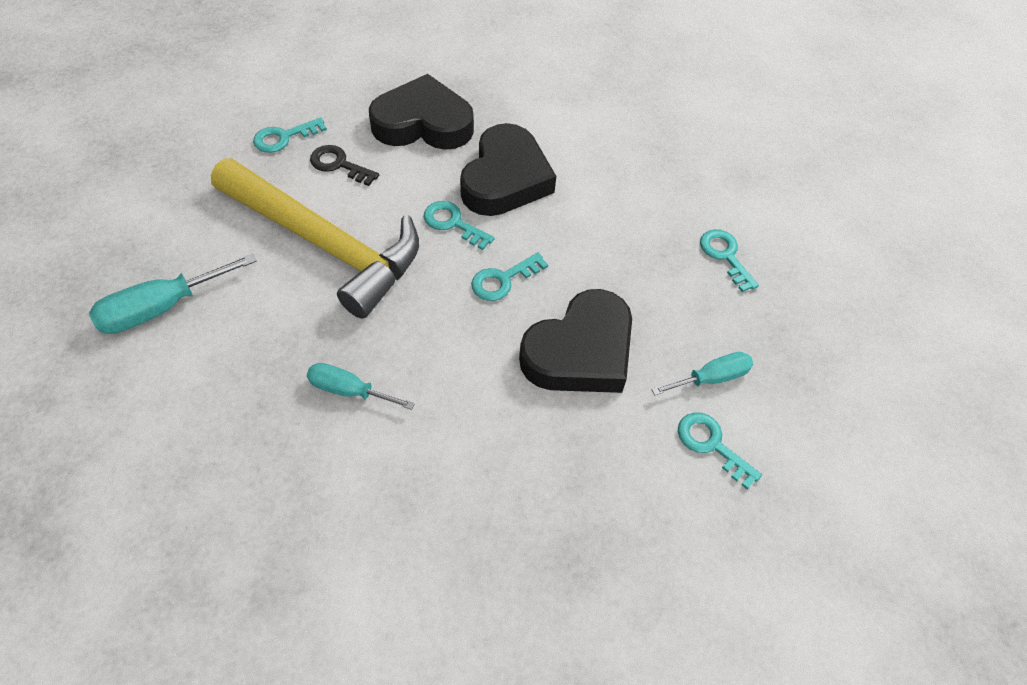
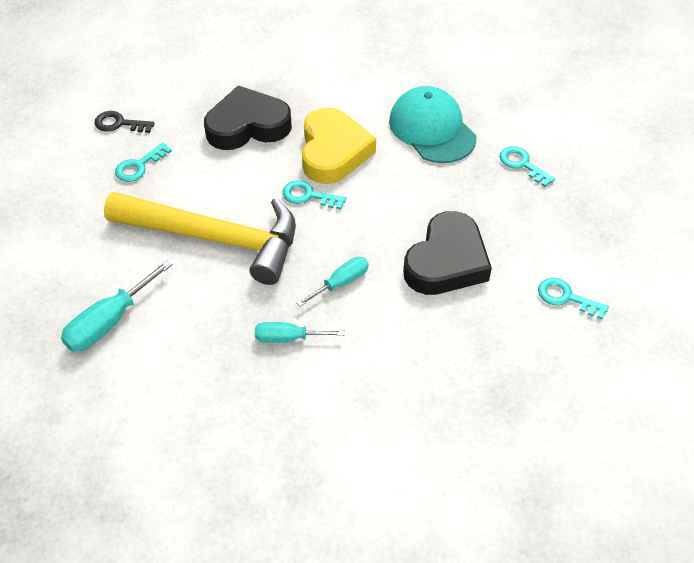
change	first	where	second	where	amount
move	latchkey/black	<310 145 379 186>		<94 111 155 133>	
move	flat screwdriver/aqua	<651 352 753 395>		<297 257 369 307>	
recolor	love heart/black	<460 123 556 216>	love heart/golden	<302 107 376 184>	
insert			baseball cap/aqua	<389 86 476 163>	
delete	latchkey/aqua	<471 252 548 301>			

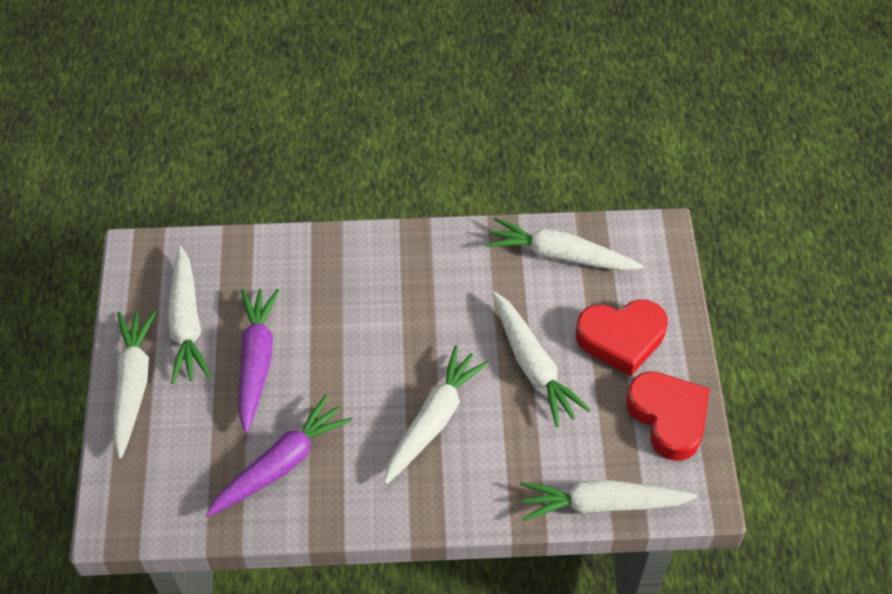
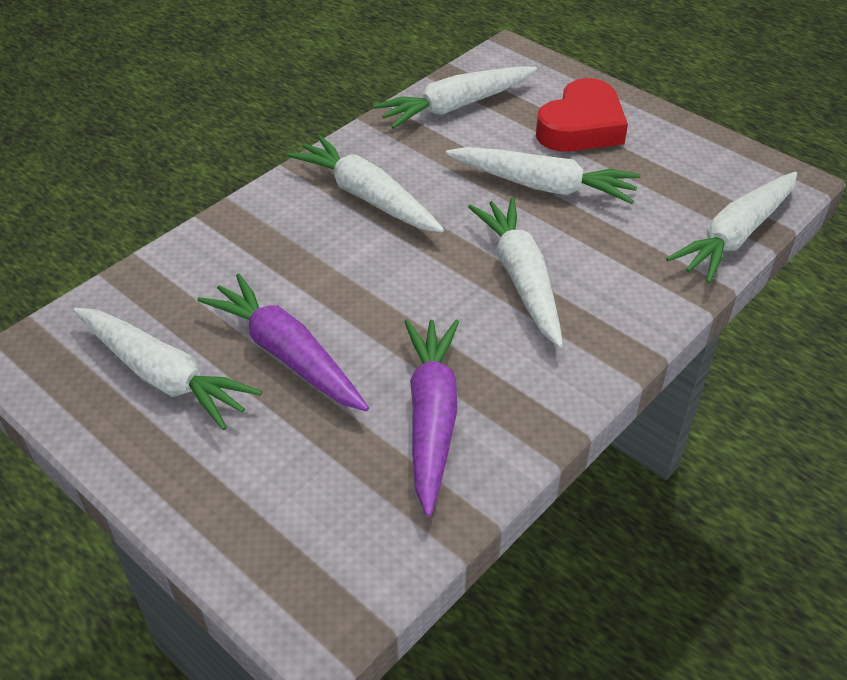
change	first	where	second	where	amount
move	toy carrot/pure white	<113 311 156 458>		<287 135 444 233>	
delete	love heart/crimson	<626 371 710 461>			

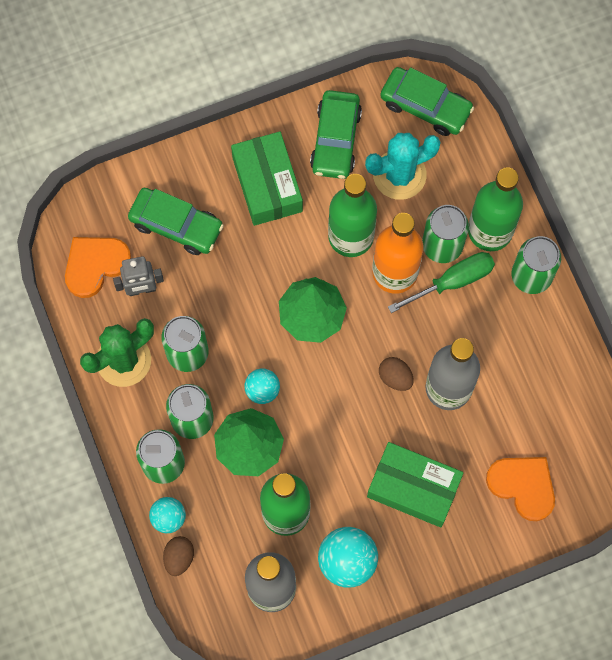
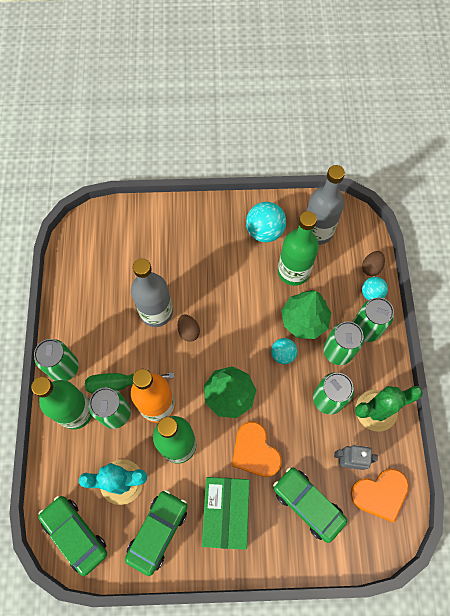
change	first	where	second	where	amount
move	love heart/orange	<486 457 555 521>		<232 421 282 477>	
delete	parcel/green	<367 442 464 527>			

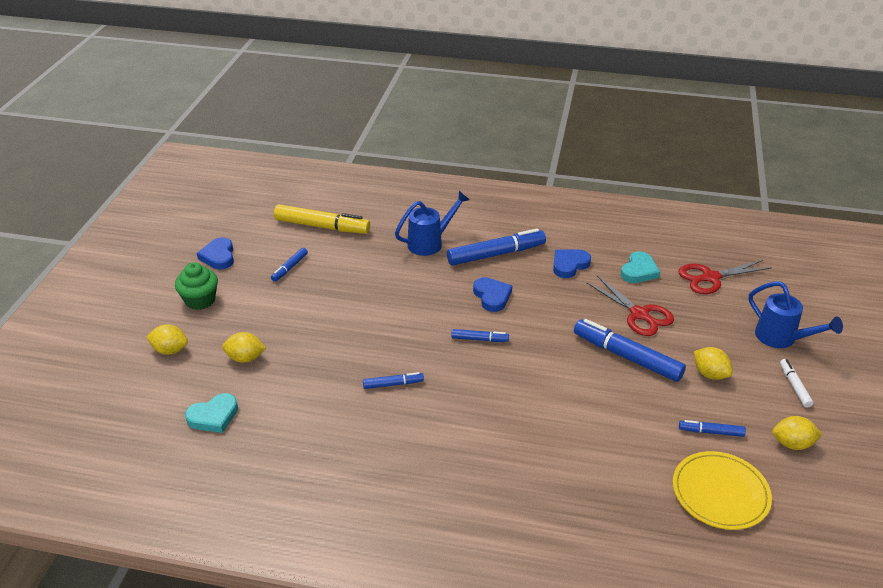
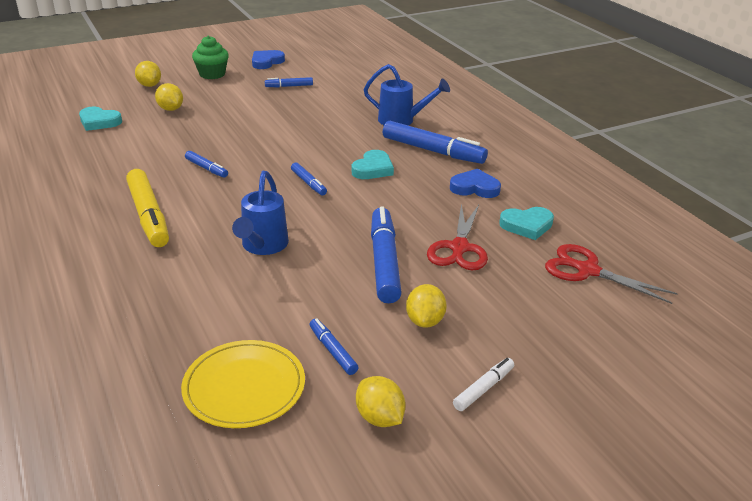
change	first	where	second	where	amount
move	marker pen/golden	<274 205 370 234>		<126 169 169 247>	
move	sprinkling can/cobalt	<749 281 843 348>		<232 171 289 255>	
recolor	love heart/cobalt	<473 277 512 312>	love heart/aqua	<352 150 394 179>	

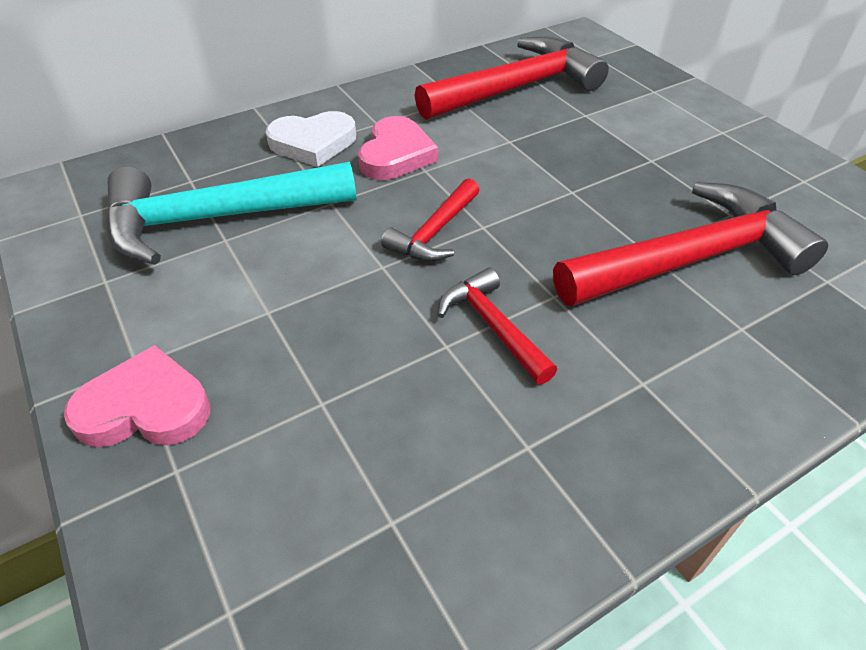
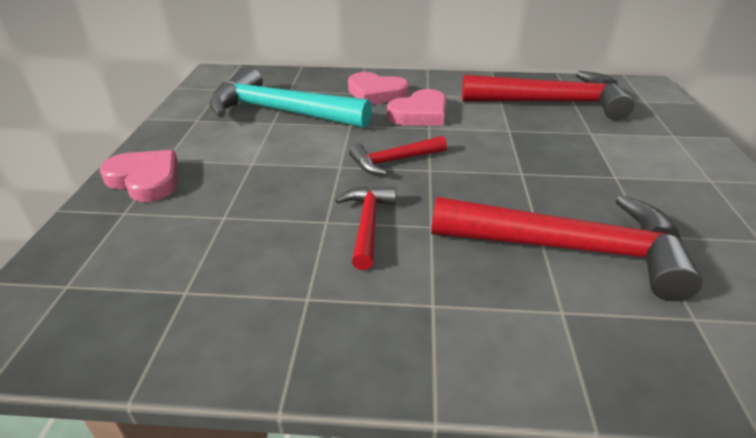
change	first	where	second	where	amount
recolor	love heart/pure white	<266 111 356 167>	love heart/rosy	<348 72 409 105>	

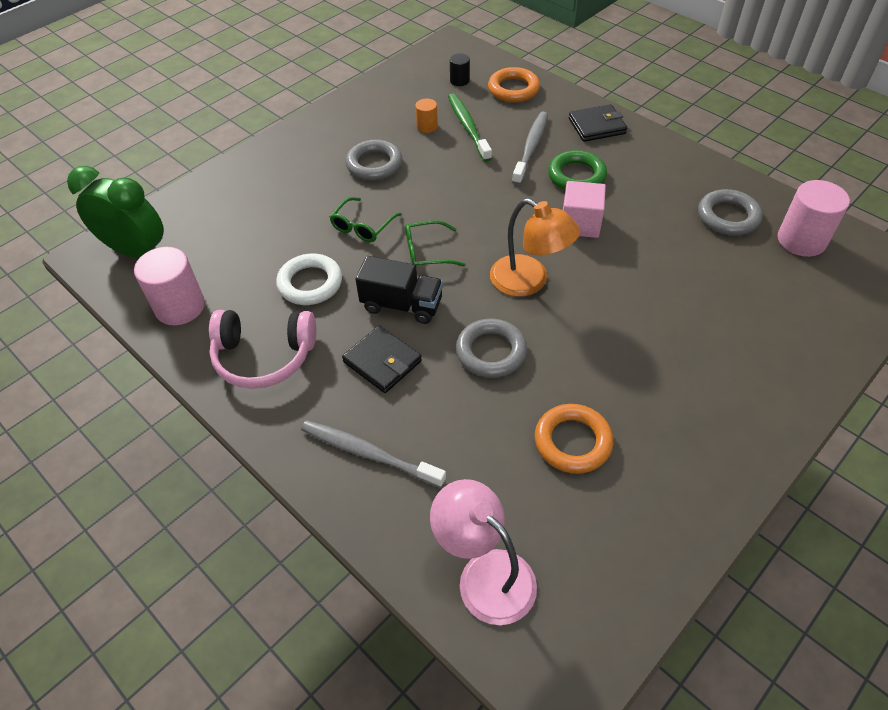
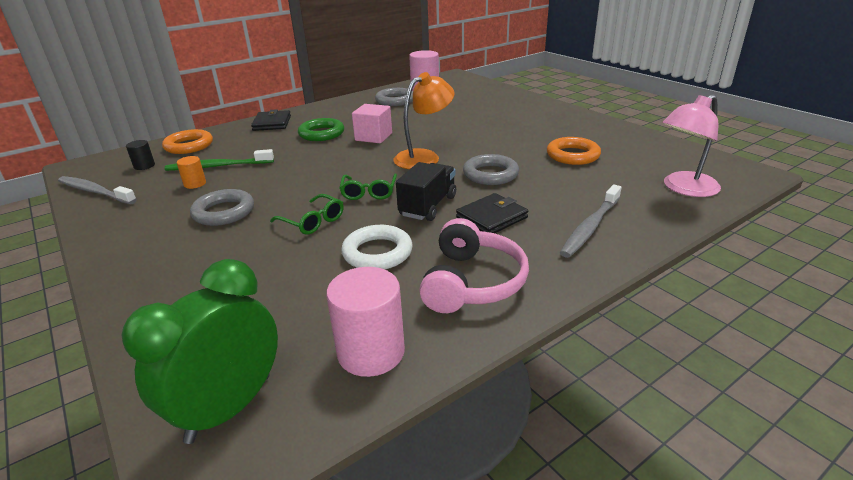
change	first	where	second	where	amount
move	toothbrush/grey	<512 112 548 185>		<58 176 137 204>	

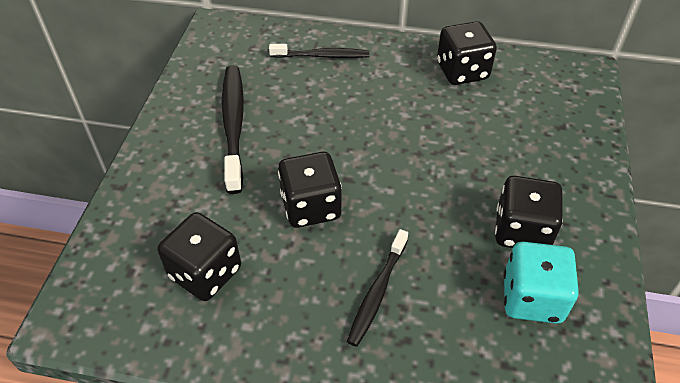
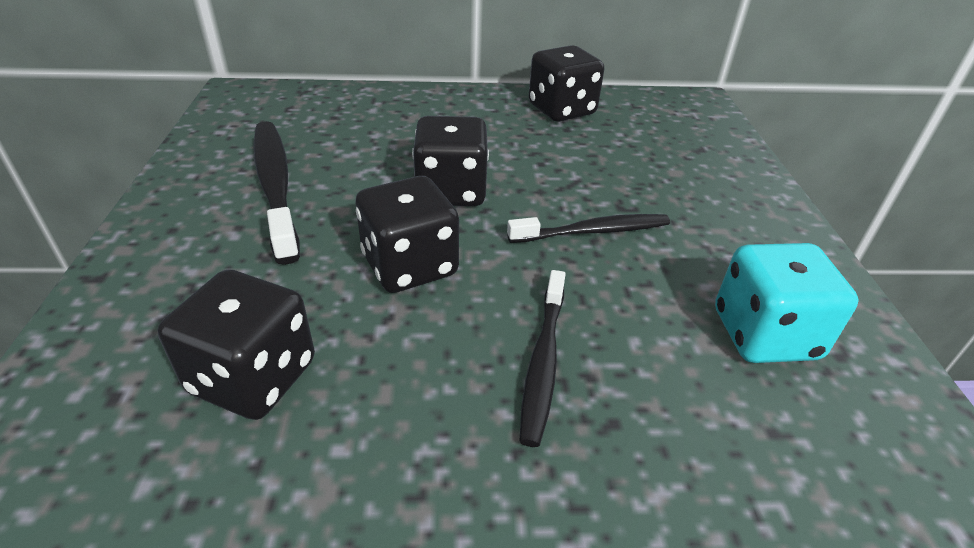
change	first	where	second	where	amount
move	die/black	<495 176 563 248>		<412 116 489 206>	
move	toothbrush/black	<269 44 369 58>		<507 214 670 243>	

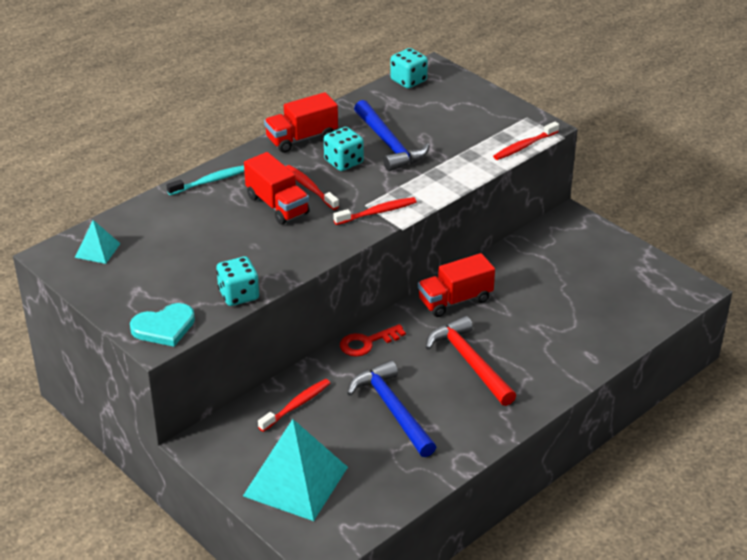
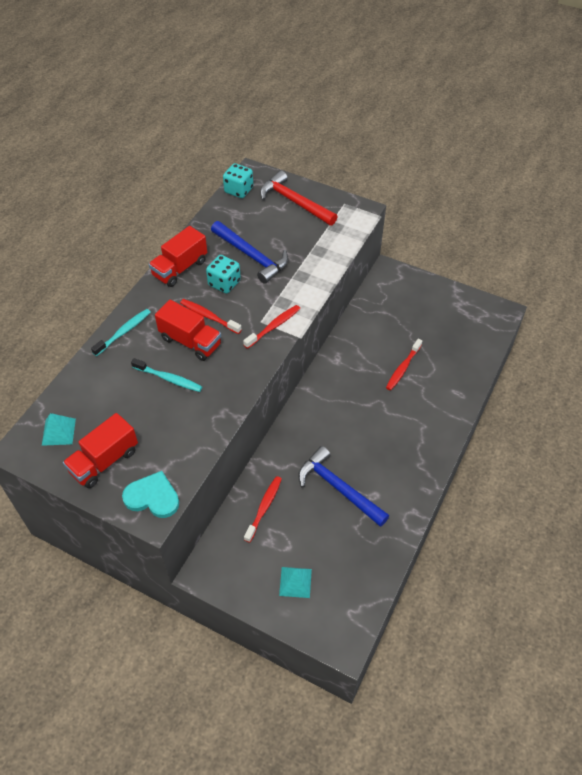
change	first	where	second	where	amount
move	toy truck/crimson	<418 253 495 317>		<63 413 138 488>	
rotate	love heart/aqua	<130 303 195 347>		<122 471 179 518>	120 degrees counterclockwise
insert			toothbrush/aqua	<131 358 202 392>	
move	hammer/crimson	<426 316 516 406>		<260 170 337 226>	
resize	solid pyramid/aqua	<243 419 348 521>		<279 567 312 598>	x0.47
move	toothbrush/crimson	<493 122 559 160>		<386 339 422 391>	
delete	die/aqua	<216 256 259 306>			
delete	latchkey/crimson	<340 324 406 357>			

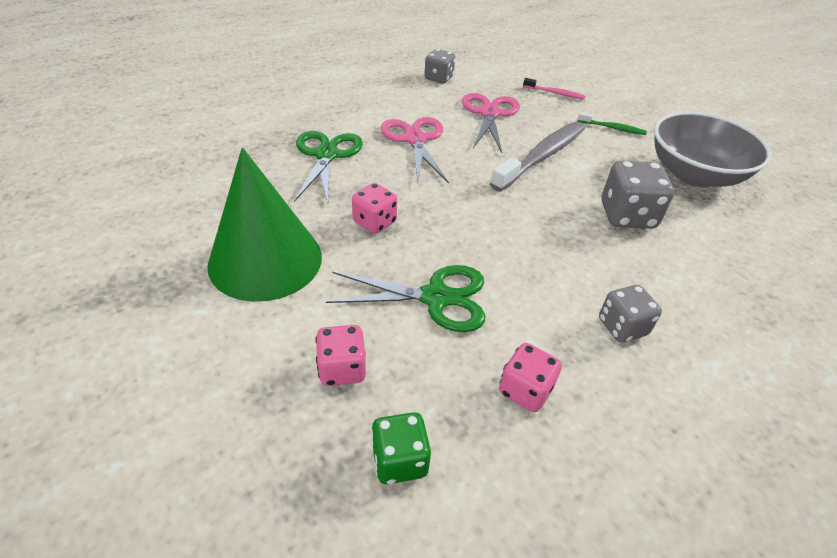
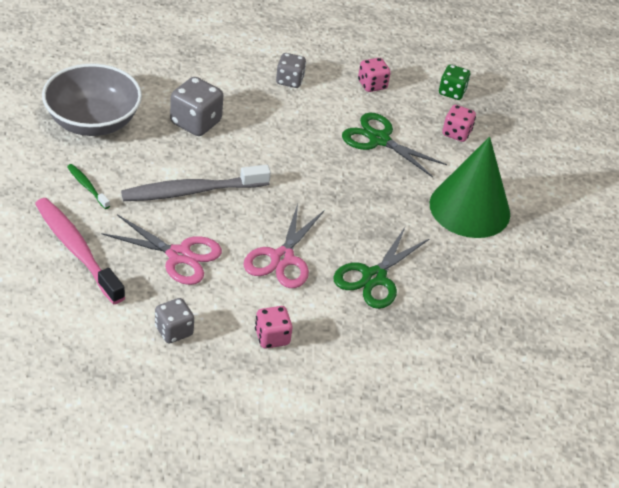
change	first	where	second	where	amount
resize	toothbrush/rosy	<523 78 585 100>		<35 198 125 304>	x2.10
rotate	scissors/rosy	<462 93 520 153>		<101 214 222 285>	105 degrees counterclockwise
move	die/rosy	<352 183 397 234>		<255 306 293 349>	

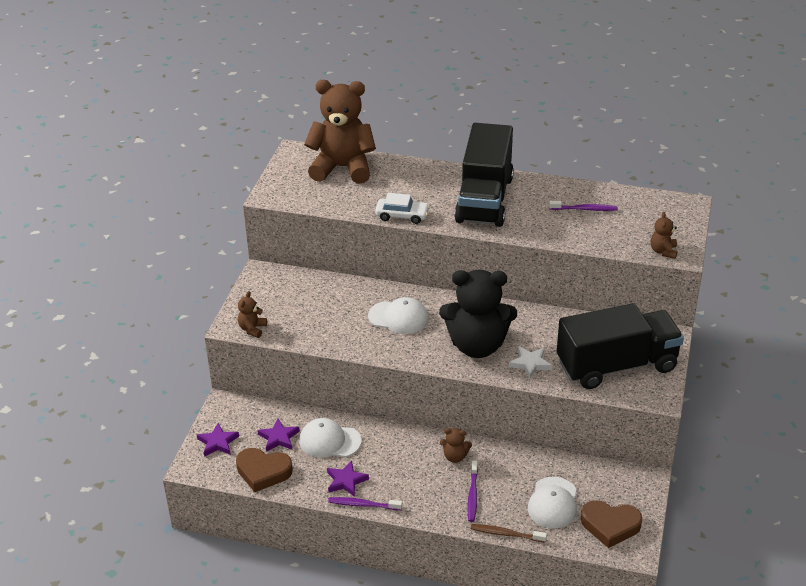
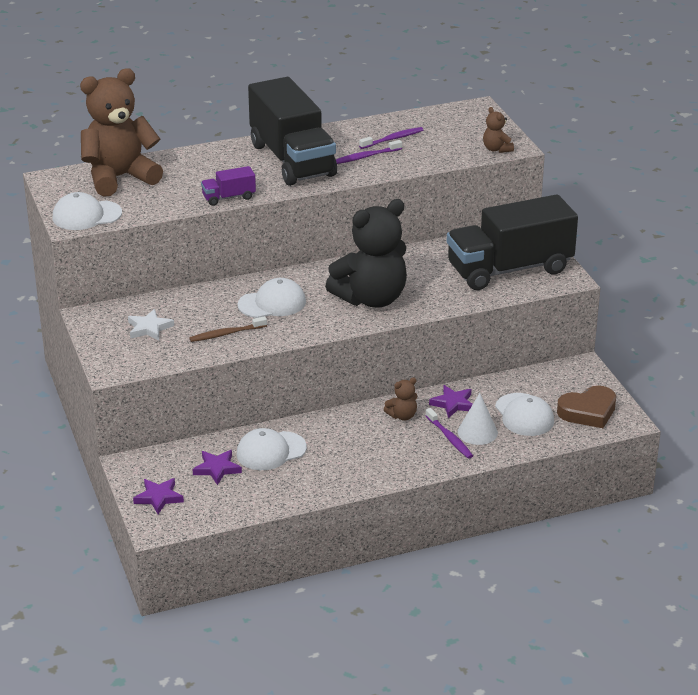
change	first	where	second	where	amount
insert			baseball cap/pure white	<52 192 122 230>	
move	five-pointed star/pure white	<509 346 552 379>		<128 309 174 341>	
move	toothbrush/russet	<471 524 547 543>		<189 316 267 342>	
replace	automobile/pure white	<375 193 430 224>	toy truck/royal purple	<201 166 256 206>	
move	toothbrush/royal purple	<328 497 402 510>		<336 140 402 164>	
move	five-pointed star/royal purple	<327 460 369 497>		<429 385 473 418>	
rotate	toy truck/black	<557 303 684 389>		<447 194 578 290>	150 degrees counterclockwise
insert			cone/pure white	<458 393 498 445>	
delete	love heart/russet	<236 448 293 492>			
delete	teddy/russet	<238 291 267 338>			

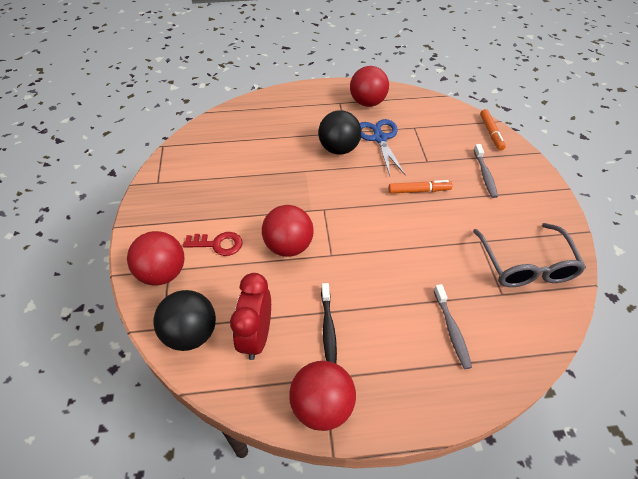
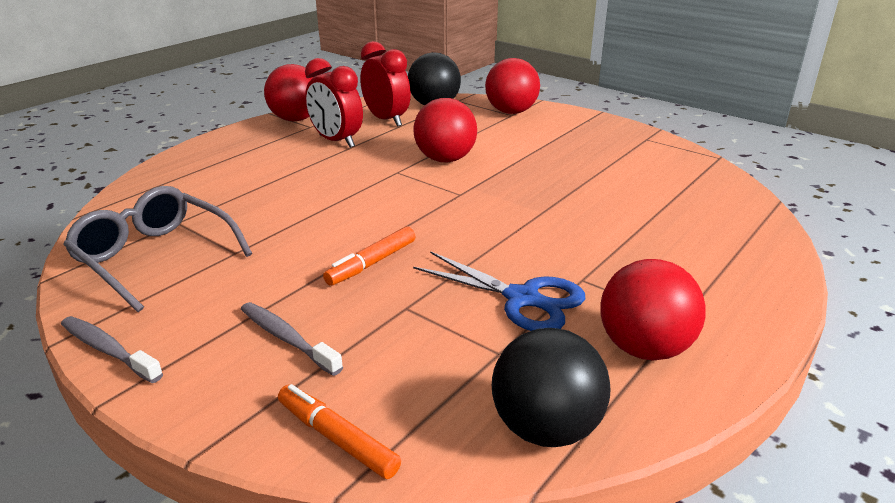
change	first	where	second	where	amount
move	toothbrush/grey	<434 284 472 369>		<61 316 163 383>	
replace	toothbrush/black	<321 283 337 364>	alarm clock/crimson	<305 58 363 148>	
move	sphere/black	<318 110 361 155>		<492 328 610 447>	
delete	latchkey/crimson	<183 232 243 256>			

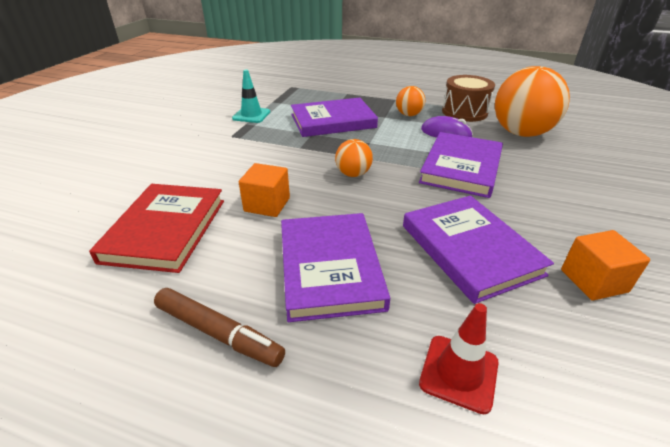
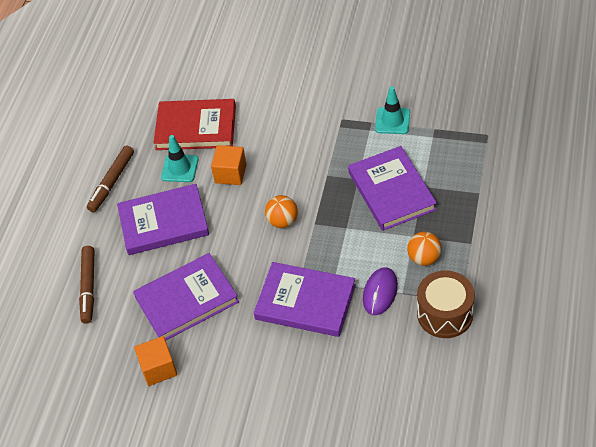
change	first	where	second	where	amount
replace	safety cone/crimson	<419 303 499 414>	marker pen/russet	<79 246 94 324>	
insert			safety cone/aqua	<161 135 198 182>	
delete	sphere/orange	<495 66 570 137>			

